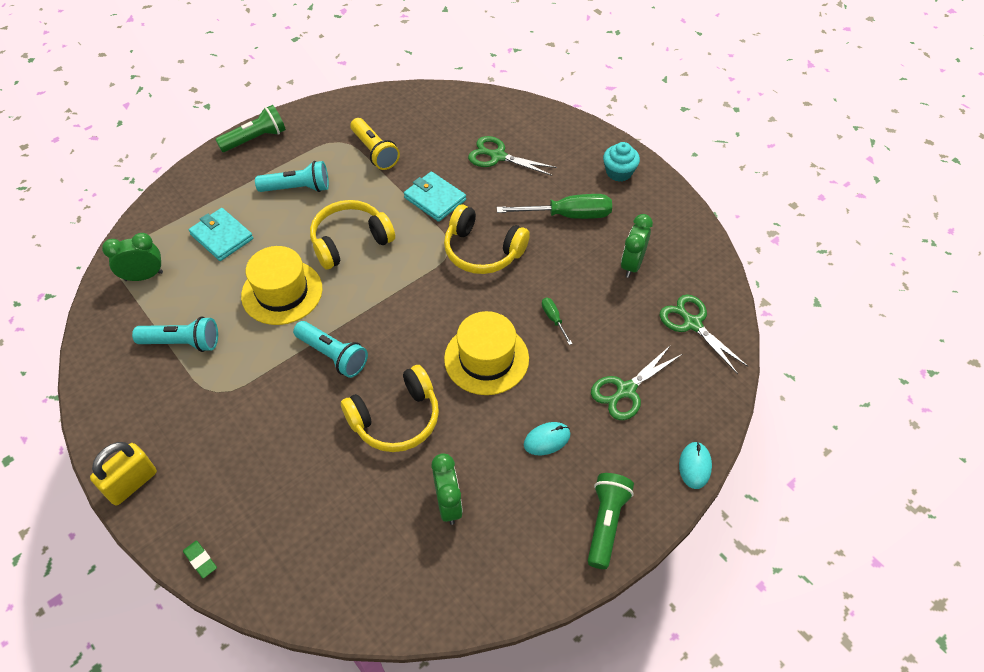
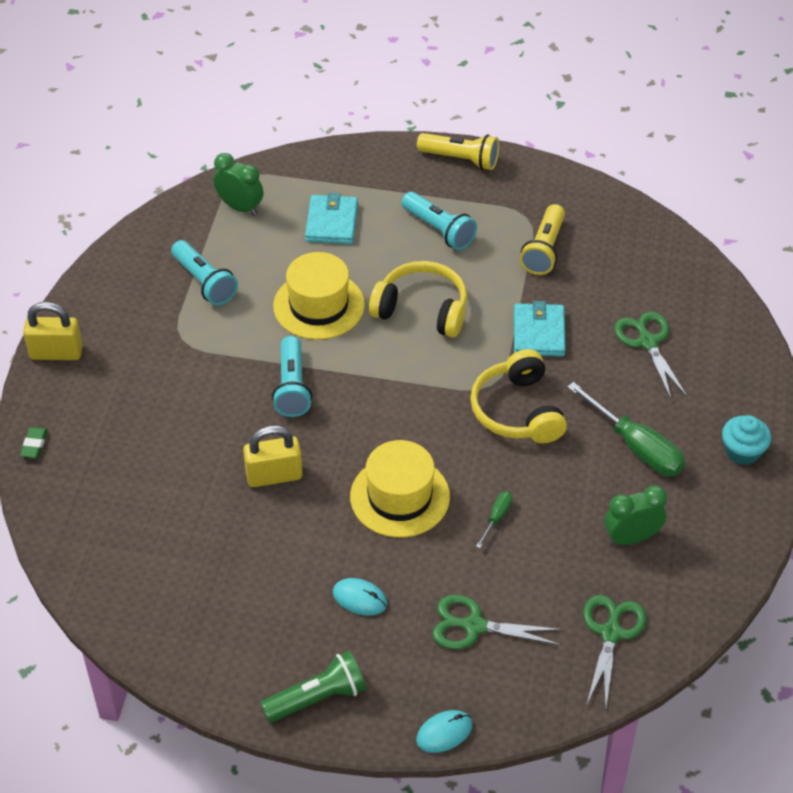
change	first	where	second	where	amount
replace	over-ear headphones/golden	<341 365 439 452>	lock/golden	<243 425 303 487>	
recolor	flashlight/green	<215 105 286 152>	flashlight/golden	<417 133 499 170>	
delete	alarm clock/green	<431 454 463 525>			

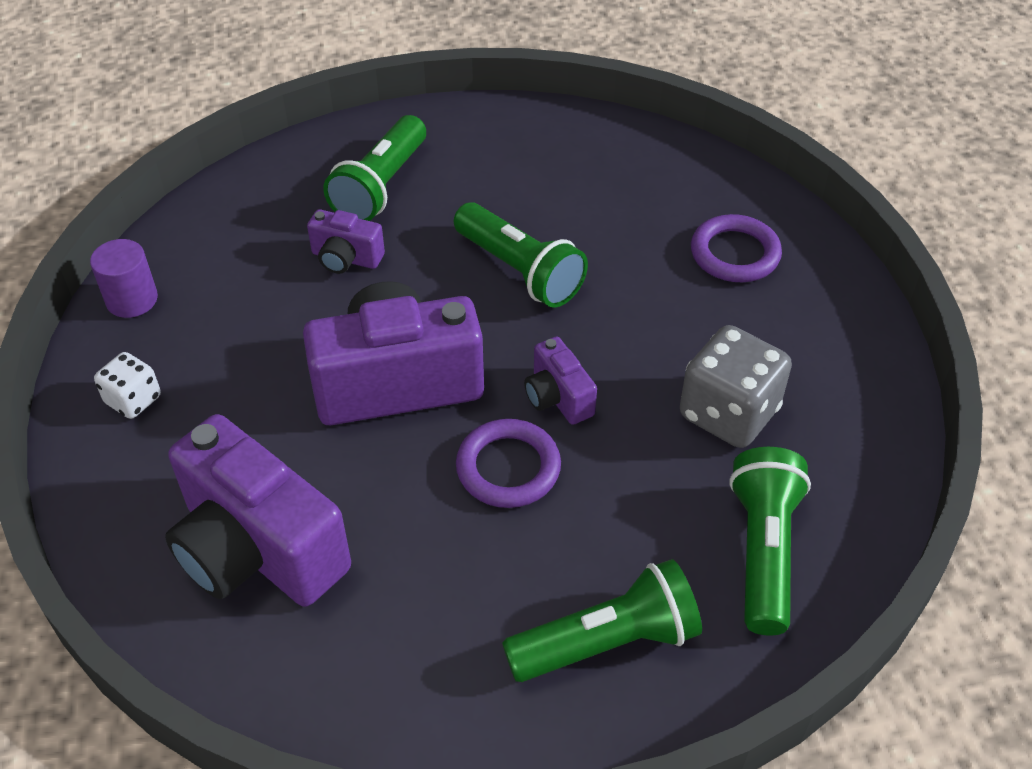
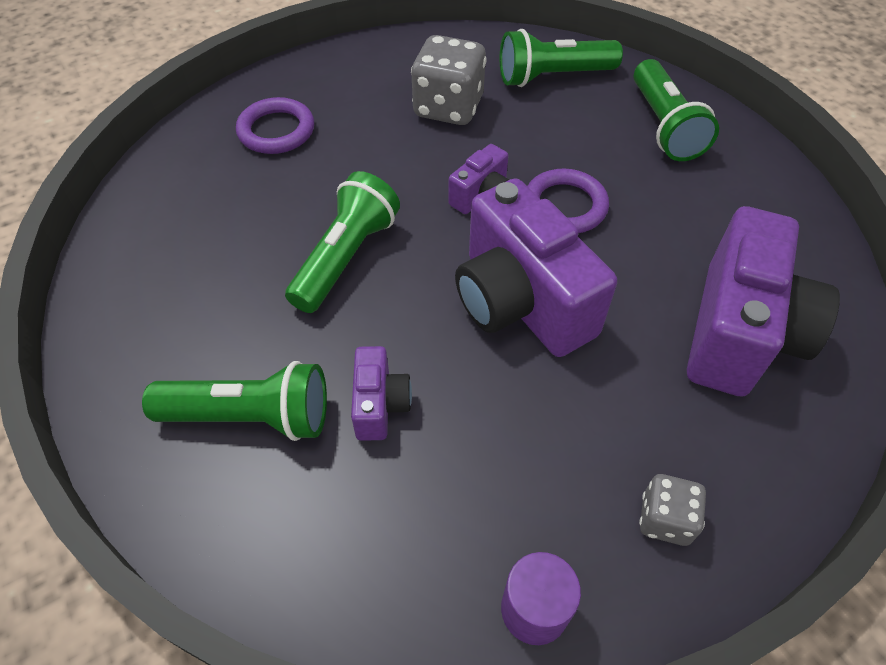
change	first	where	second	where	amount
rotate	flashlight/green	<502 559 702 682>		<634 59 719 161>	150 degrees counterclockwise
recolor	die/pure white	<94 352 161 419>	die/grey	<639 474 706 546>	

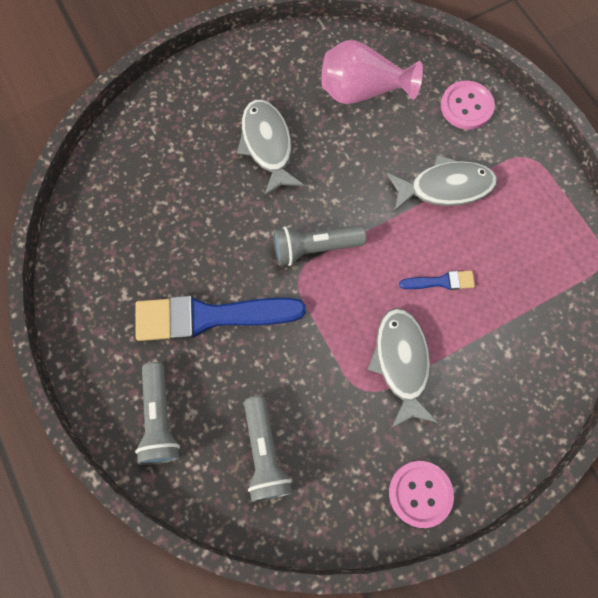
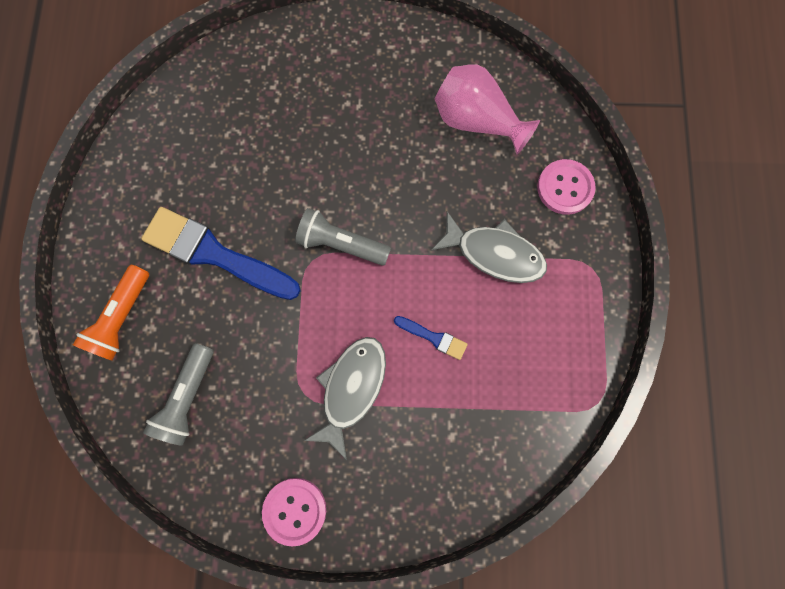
change	first	where	second	where	amount
recolor	flashlight/grey	<135 362 180 465>	flashlight/orange	<73 265 149 361>	
delete	fish figure/grey	<237 100 304 197>			

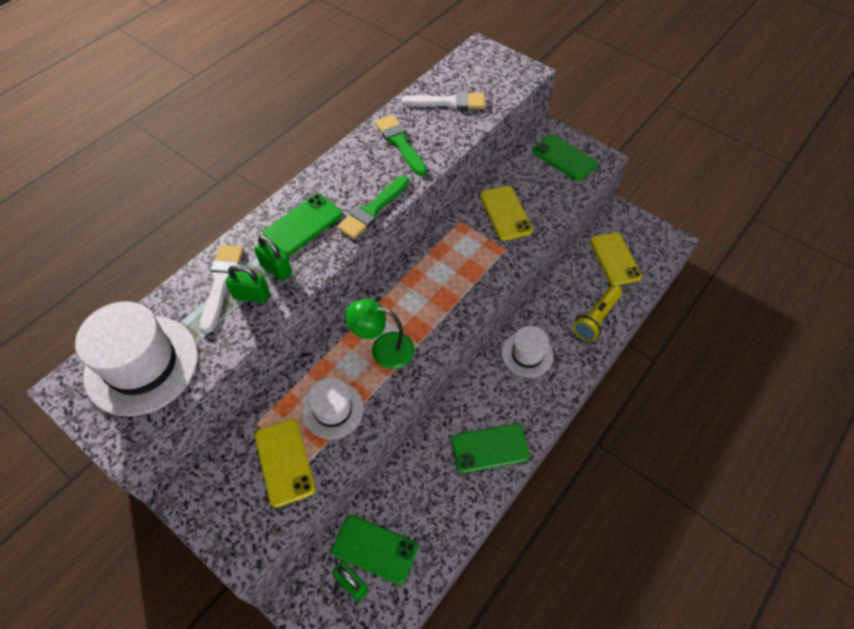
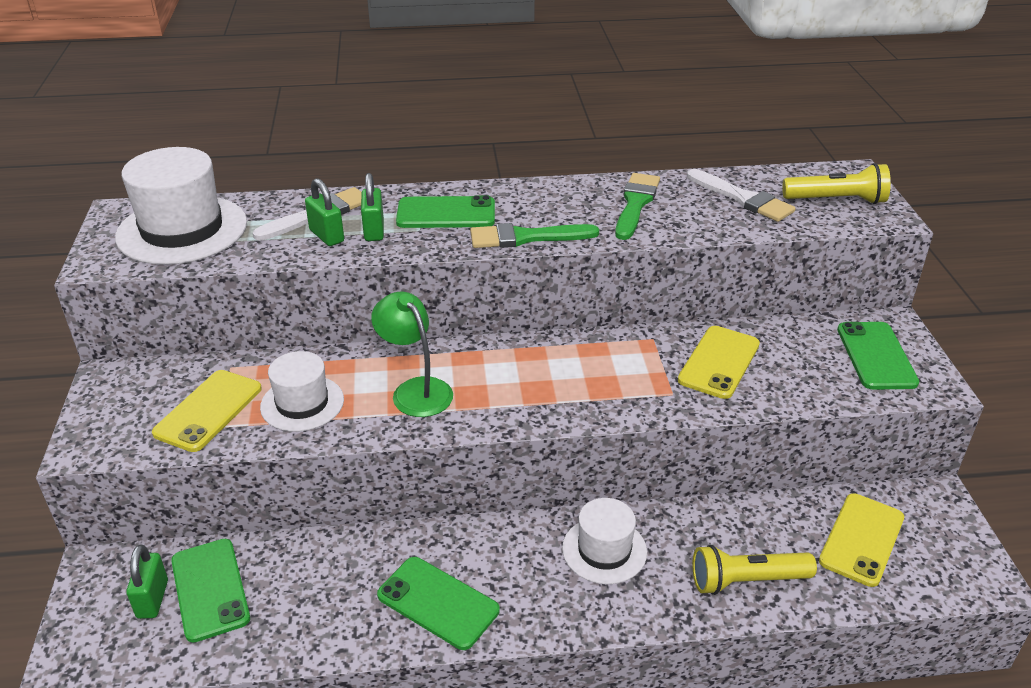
change	first	where	second	where	amount
insert			flashlight/golden	<782 163 891 204>	

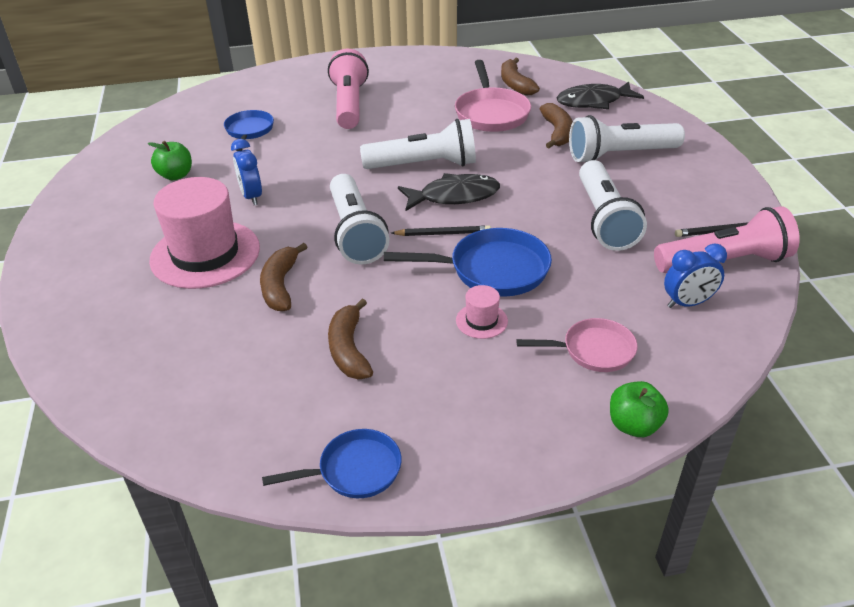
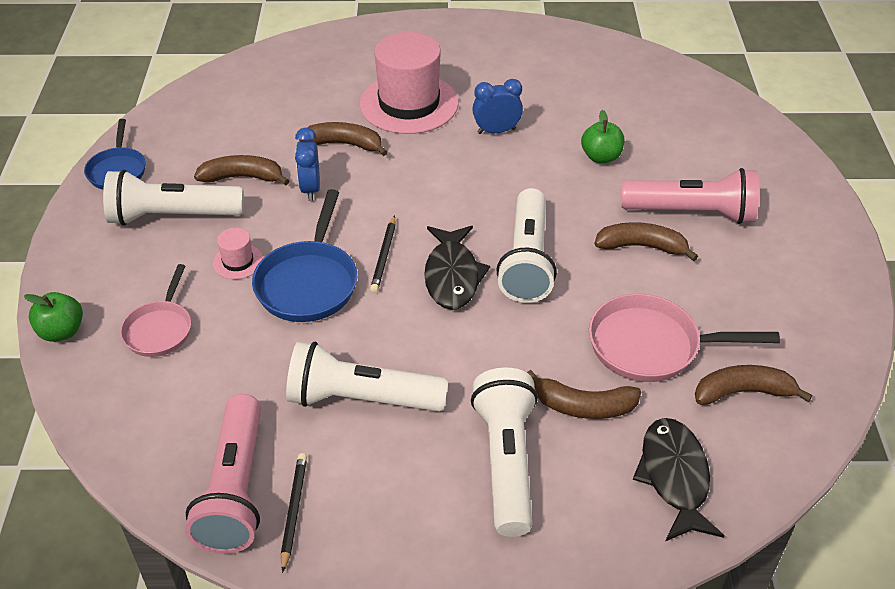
change	first	where	second	where	amount
move	flashlight/pure white	<330 174 389 264>		<103 169 244 226>	
move	alarm clock/cobalt	<664 244 727 308>		<295 128 320 201>	
move	apple fruit/green	<148 141 192 180>		<581 110 624 163>	
insert			toy banana/russet	<595 222 698 261>	
delete	pan/cobalt	<224 110 274 151>			

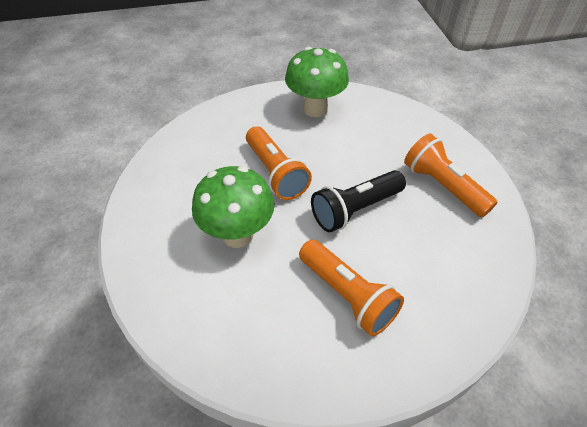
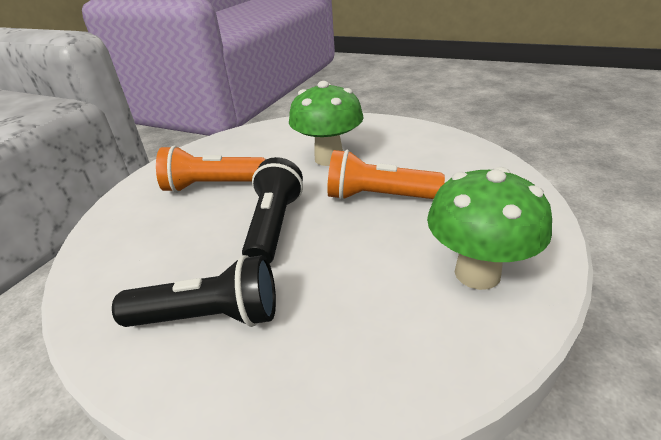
change	first	where	second	where	amount
recolor	flashlight/orange	<404 134 498 217>	flashlight/black	<112 255 276 327>	

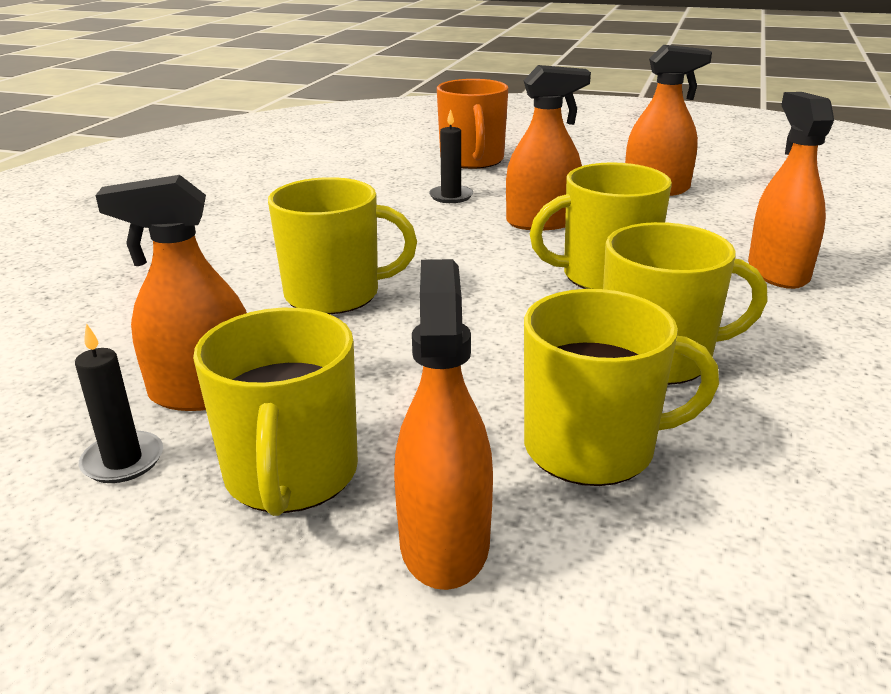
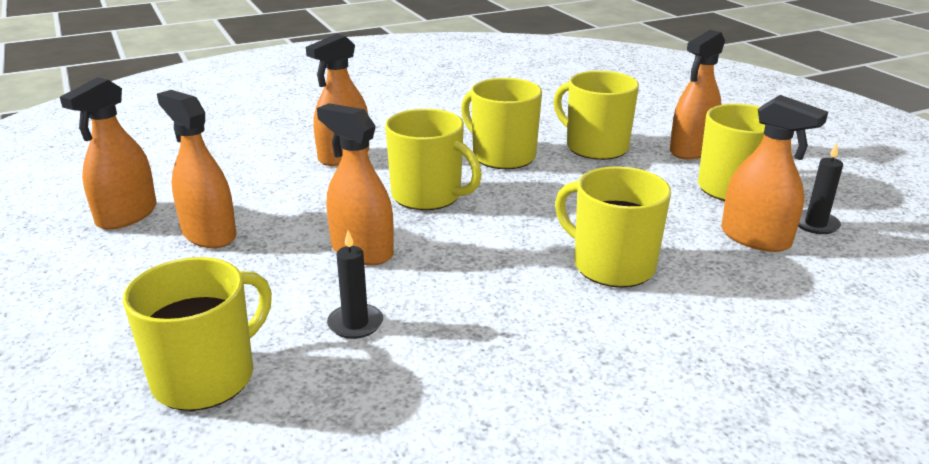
change	first	where	second	where	amount
insert			spray bottle/orange	<60 77 157 230>	
recolor	tea mug/orange	<437 79 508 169>	tea mug/golden	<123 257 272 411>	

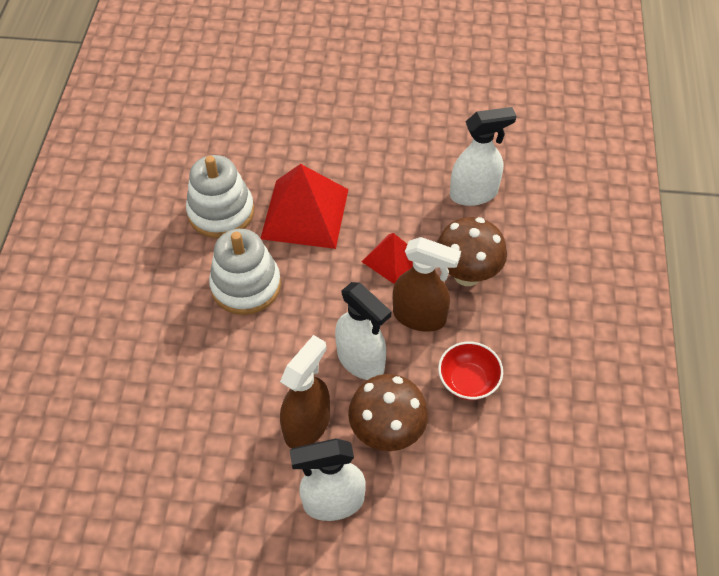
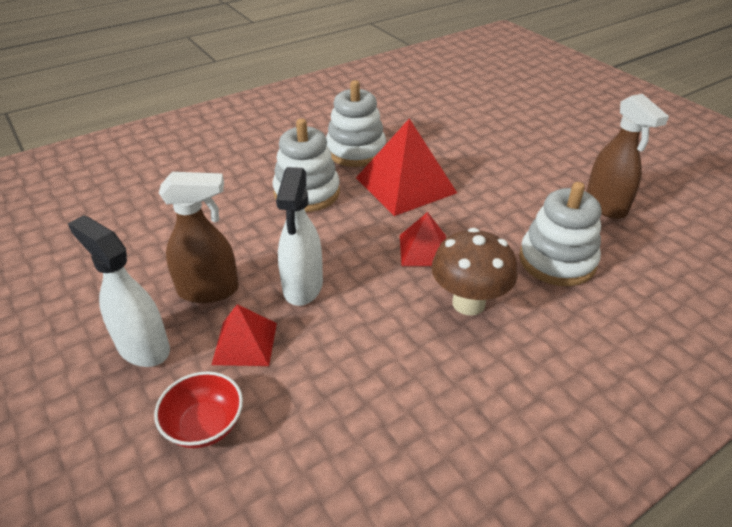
change	first	where	second	where	amount
move	deep dish/crimson	<438 342 503 400>		<154 371 243 448>	
replace	toadstool/russet	<348 374 428 451>	solid pyramid/crimson	<212 304 277 366>	
replace	spray bottle/pure white	<450 107 517 206>	ring stacker/pure white	<519 182 601 286>	
move	spray bottle/russet	<393 237 461 332>		<586 94 669 219>	

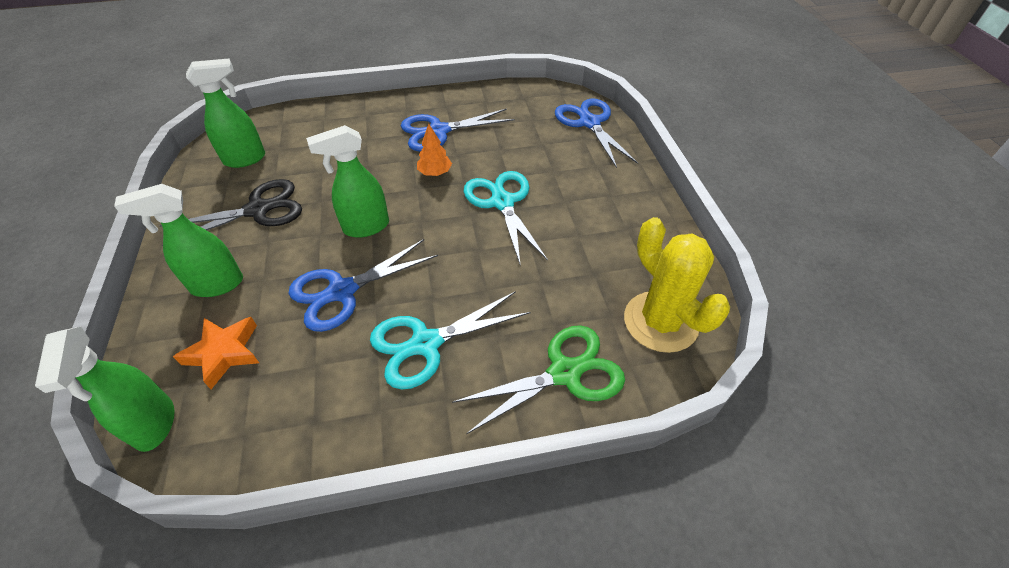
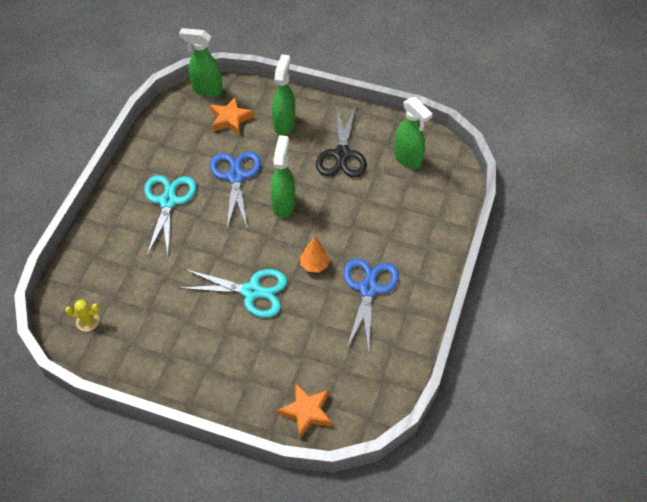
change	first	where	second	where	amount
resize	cactus/golden	<624 217 730 353>		<65 299 100 332>	x0.45
replace	scissors/cobalt	<555 98 638 168>	five-pointed star/orange	<277 384 332 438>	
rotate	spray bottle/green	<186 59 265 168>		<394 97 433 169>	45 degrees counterclockwise
delete	scissors/green	<452 325 625 434>			

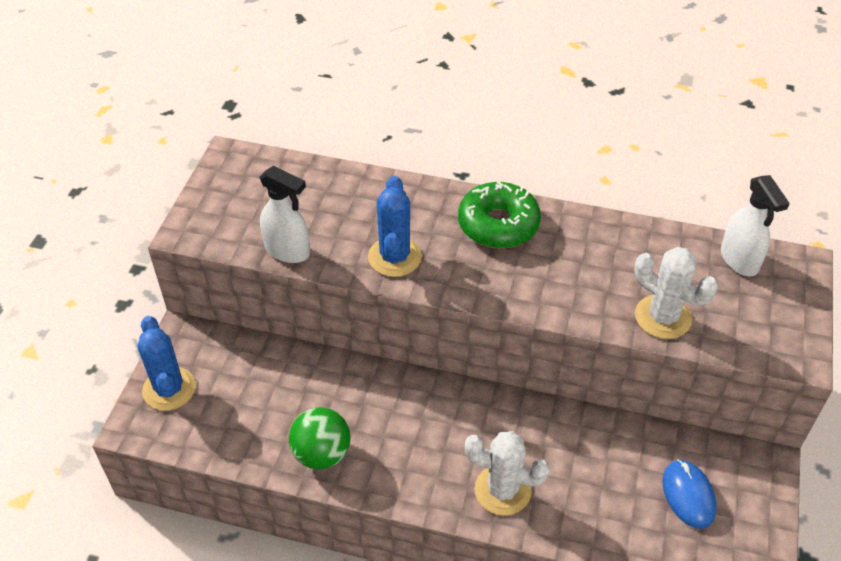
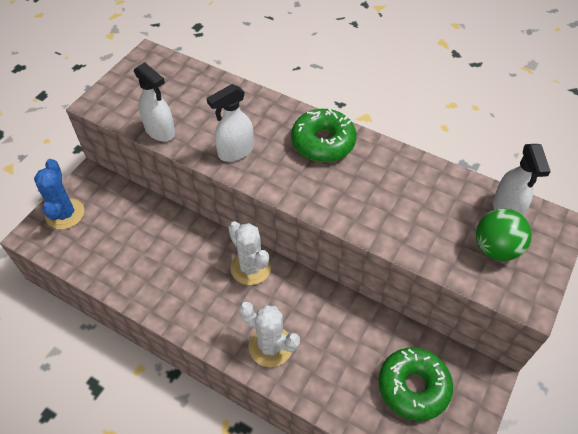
change	first	where	second	where	amount
replace	cactus/cobalt	<368 176 422 277>	spray bottle/pure white	<207 84 254 162>	
move	cactus/pure white	<635 247 718 339>		<228 221 271 285>	
replace	PC mouse/cobalt	<662 459 716 529>	donut/green	<379 347 453 421>	
move	sphere/green	<289 407 351 469>		<476 209 532 261>	

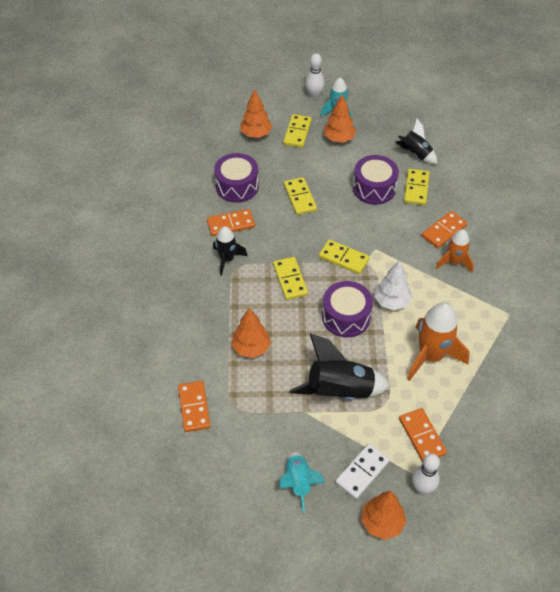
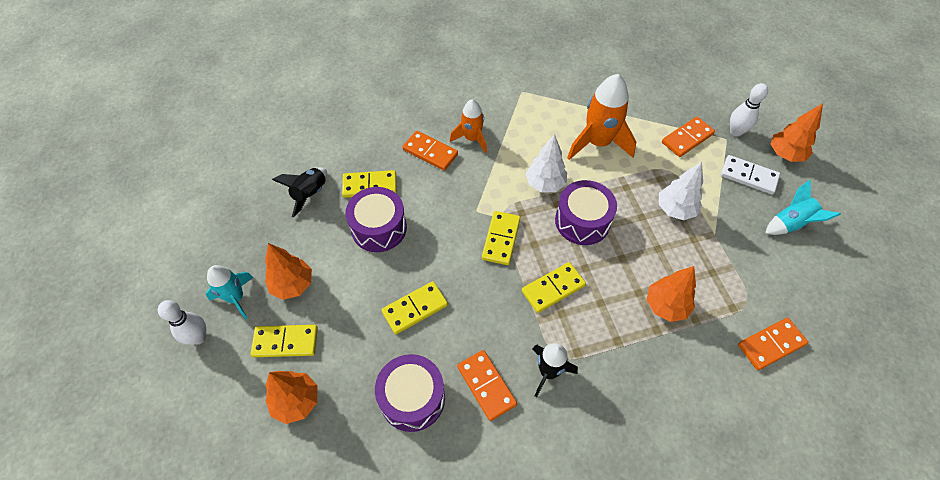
change	first	where	second	where	amount
replace	rocket/black	<289 333 390 400>	toy tree/pure white	<659 162 703 220>	

